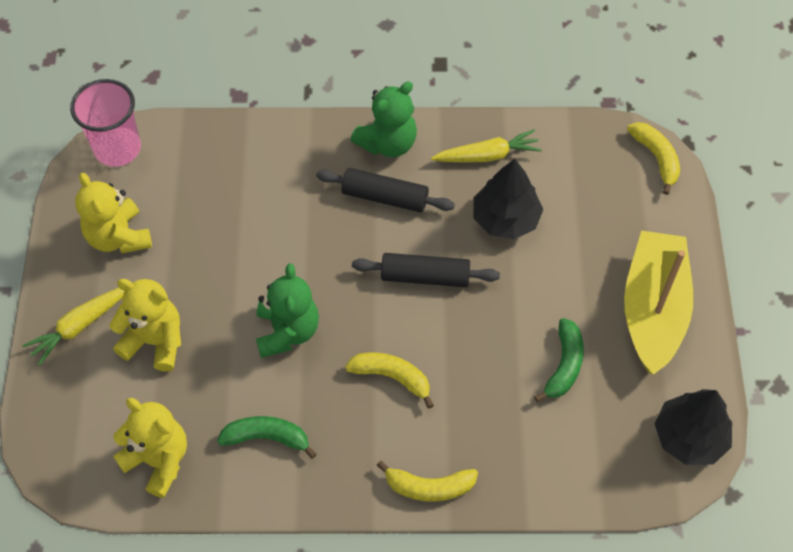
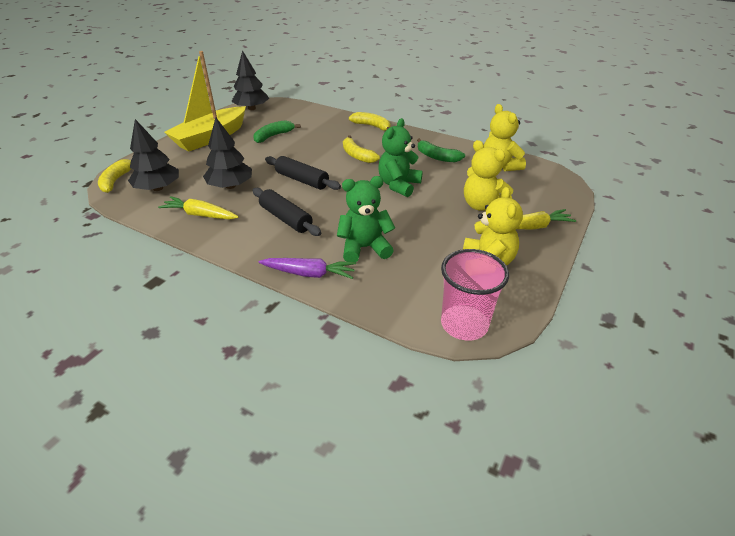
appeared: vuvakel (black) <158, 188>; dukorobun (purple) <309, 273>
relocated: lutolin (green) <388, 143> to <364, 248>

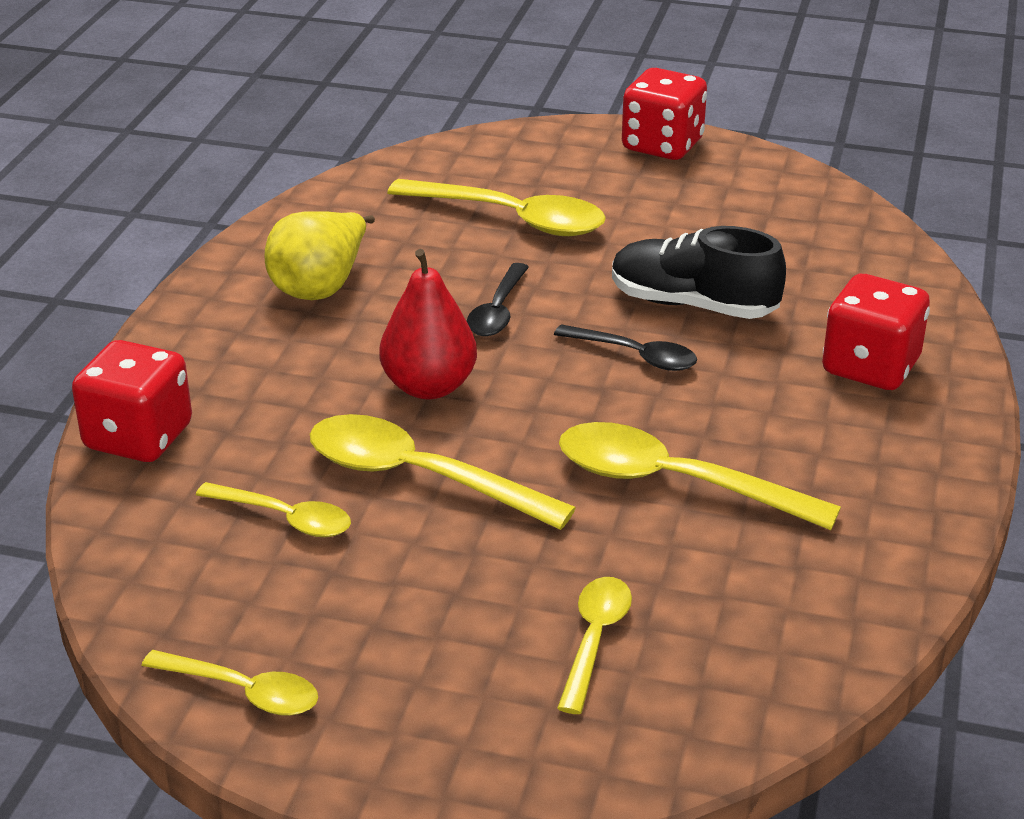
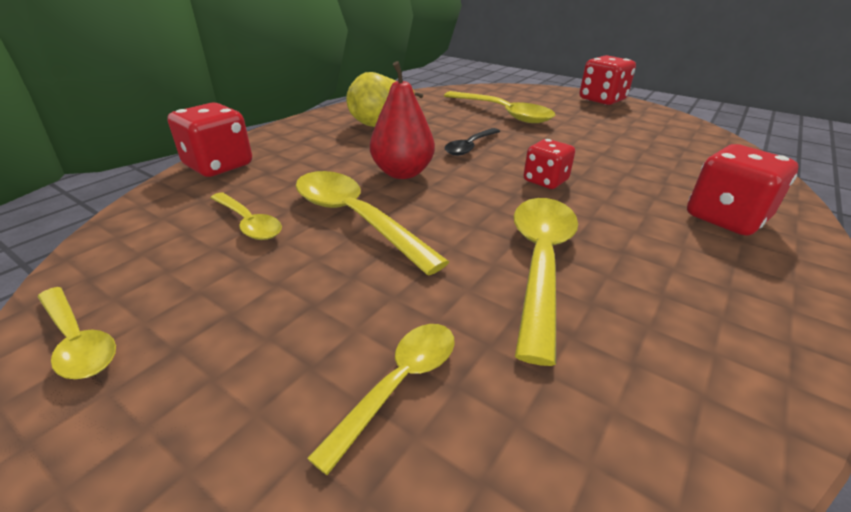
missing: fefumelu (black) <693, 305>
exchanged: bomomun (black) <635, 356> to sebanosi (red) <545, 181>
spun: bomomun (yellow) <674, 483> = <540, 263> 60 degrees clockwise

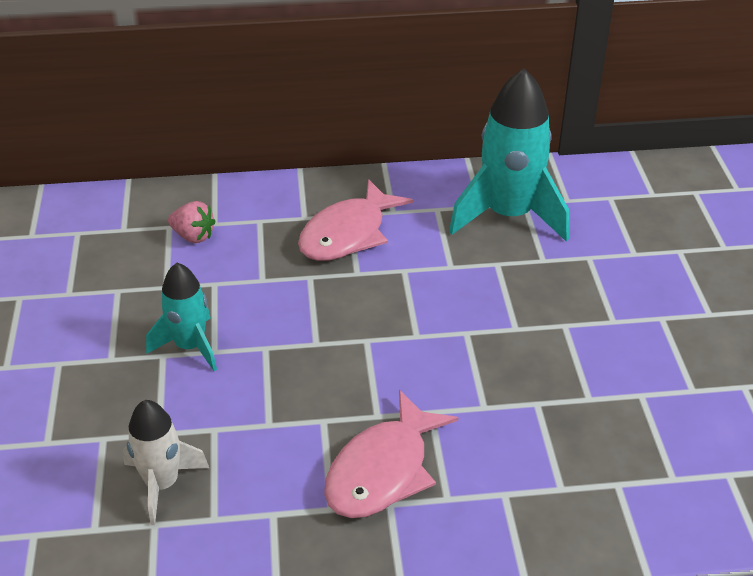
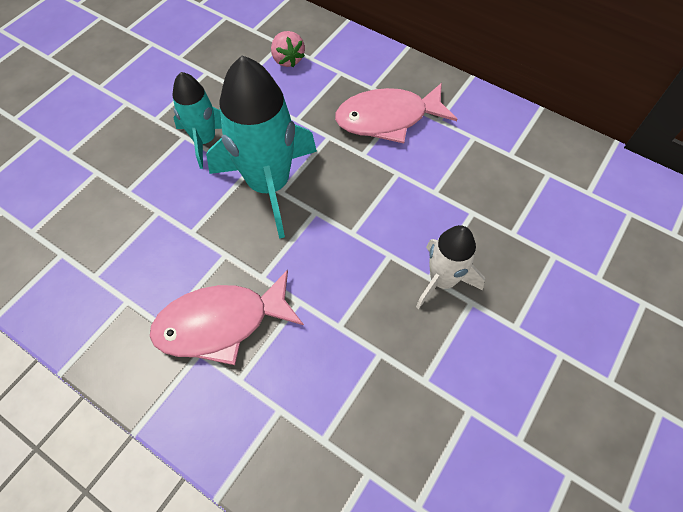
relocated: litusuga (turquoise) <508, 215> to <269, 185>; litusuga (white) <162, 484> to <442, 280>

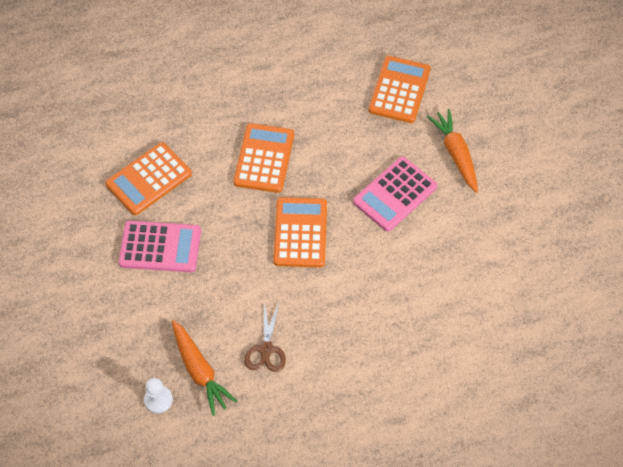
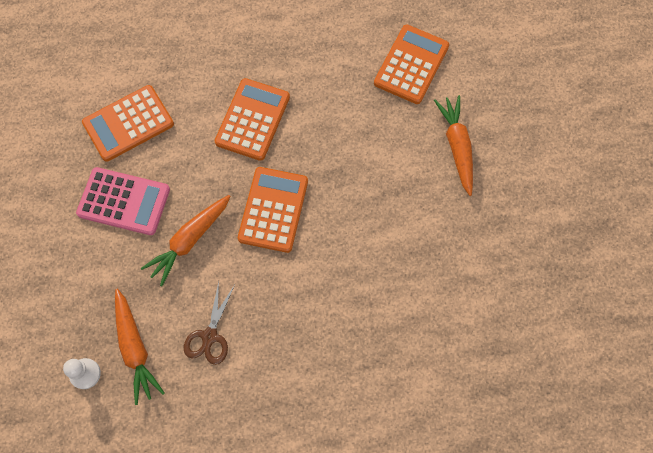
missing: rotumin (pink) <395, 194>
appeared: dukorobun (orange) <189, 241>

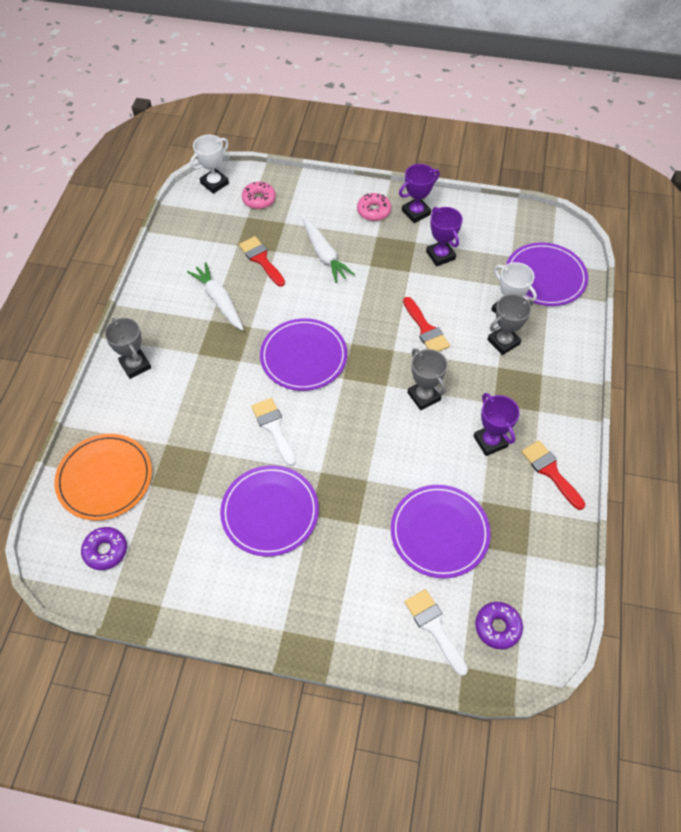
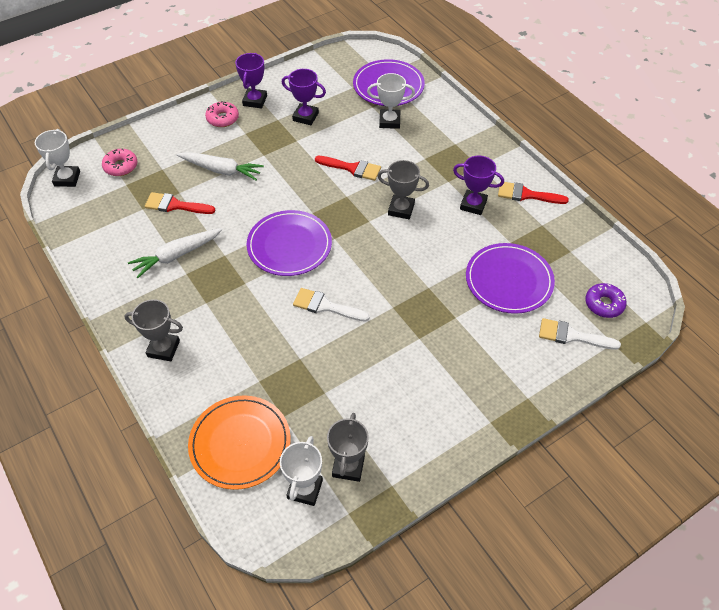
missing: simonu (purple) <270, 512>
relocated: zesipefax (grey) <503, 342> to <348, 466>
exchanged: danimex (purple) <105, 551> to zesipefax (white) <305, 489>
spun: dukorobun (white) <219, 301> = <176, 255> 45 degrees counterclockwise

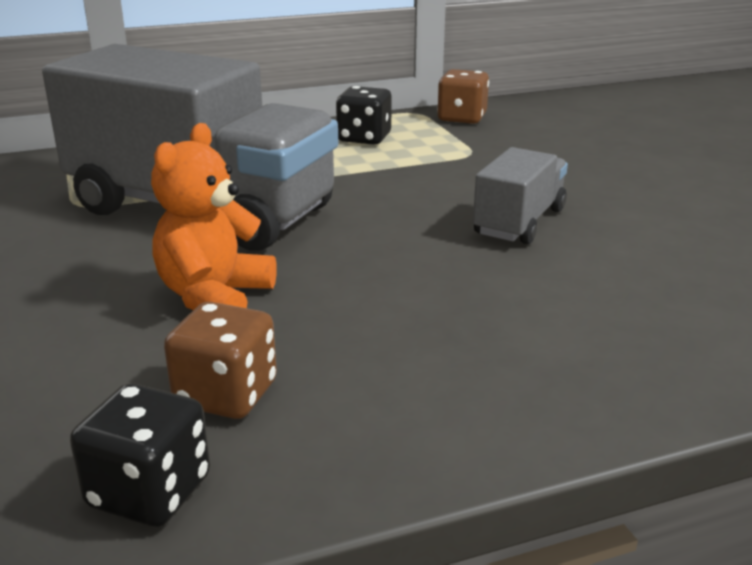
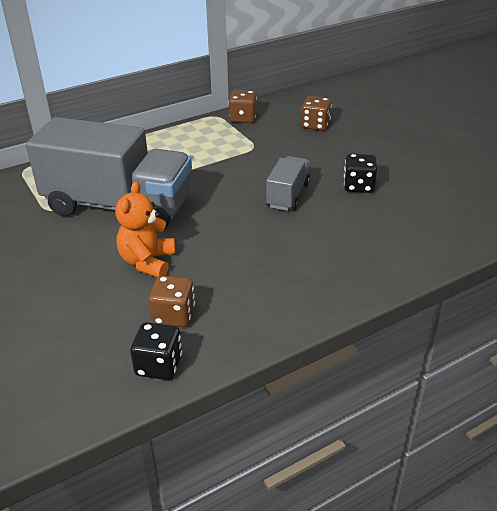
appeared: sebanosi (brown) <315, 125>
relocated: sebanosi (black) <364, 138> to <358, 186>

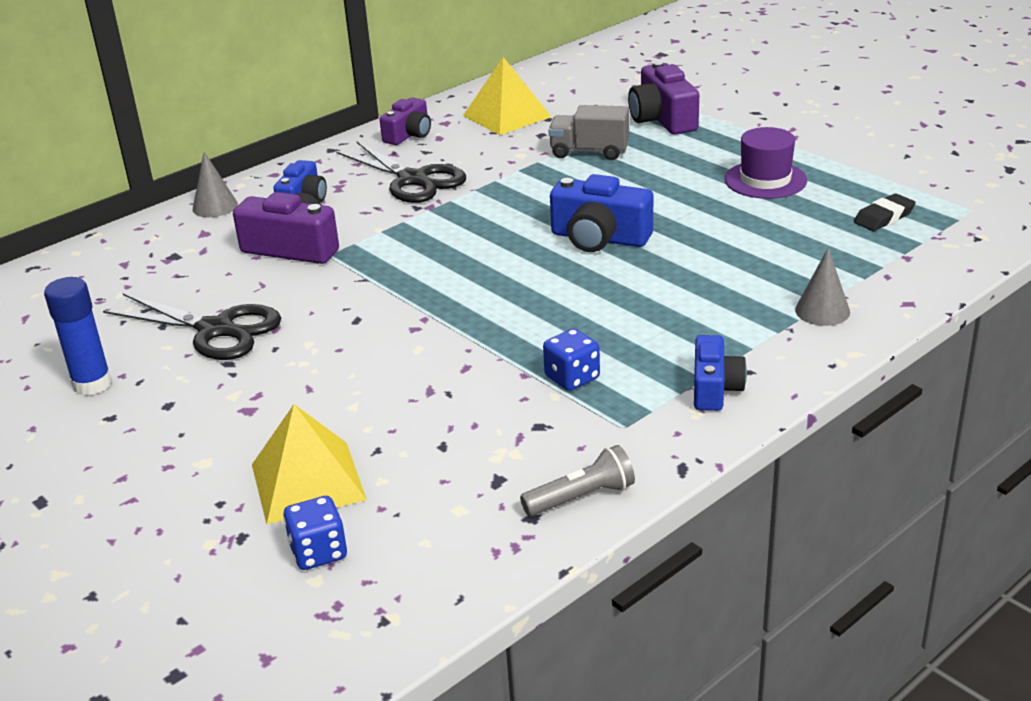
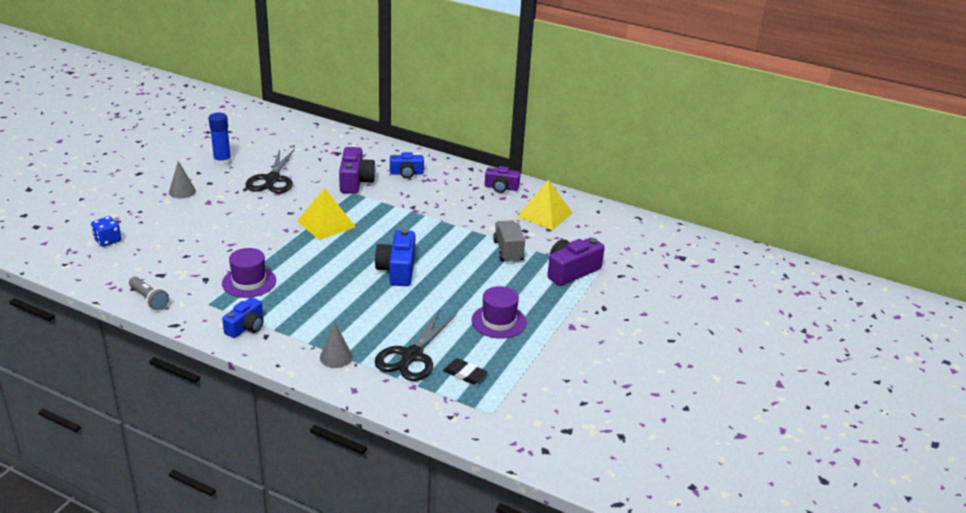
relocated: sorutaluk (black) <414, 180> to <412, 356>; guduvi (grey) <215, 206> to <182, 191>; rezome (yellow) <308, 481> to <326, 224>
exchanged: sebanosi (blue) <572, 378> to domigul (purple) <249, 282>
spun: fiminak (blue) <714, 389> = <246, 327> 45 degrees counterclockwise

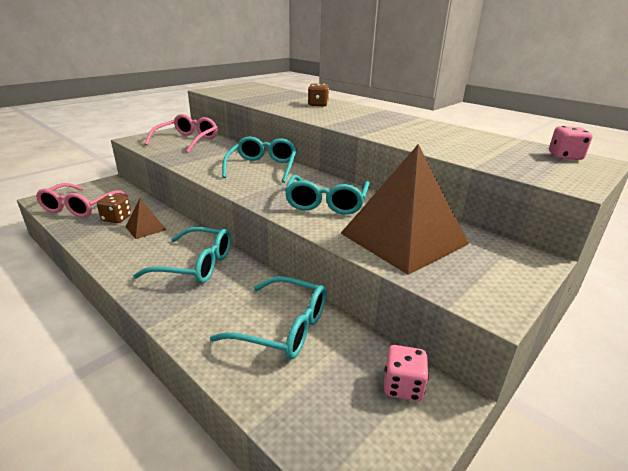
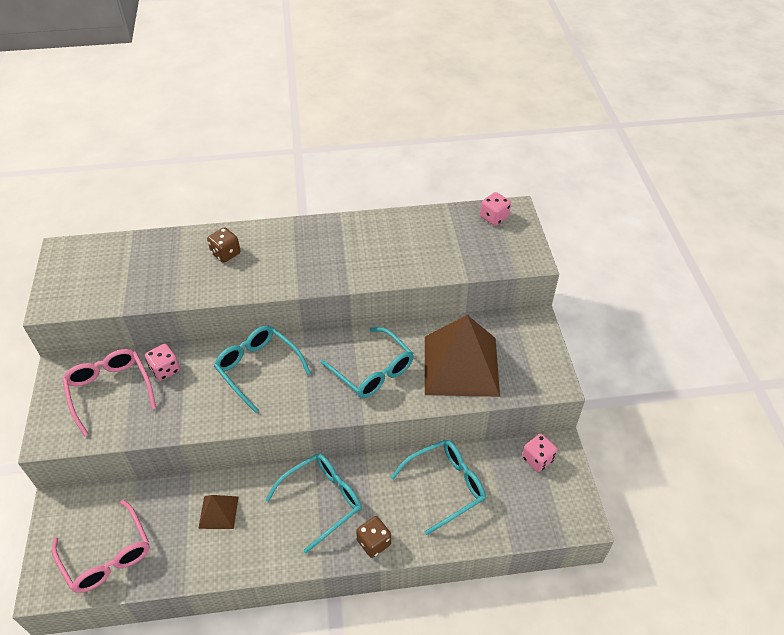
appeared: sebanosi (pink) <165, 370>
relocated: sebanosi (brown) <116, 218> to <374, 542>

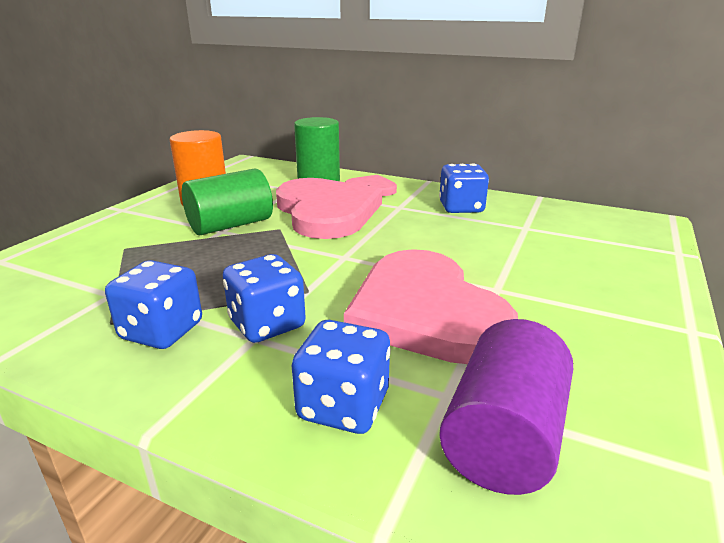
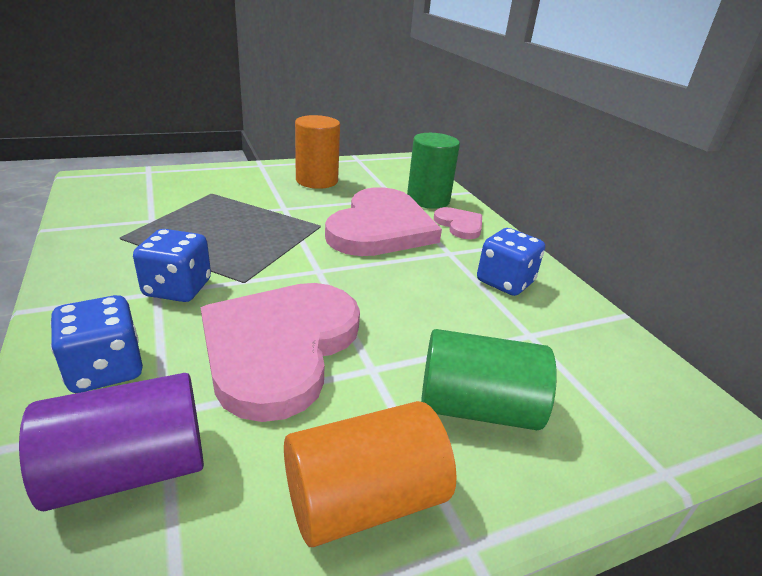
missing: sebanosi (blue) <162, 331>
appeared: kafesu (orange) <364, 499>
relocated: kafesu (green) <230, 225> to <477, 407>

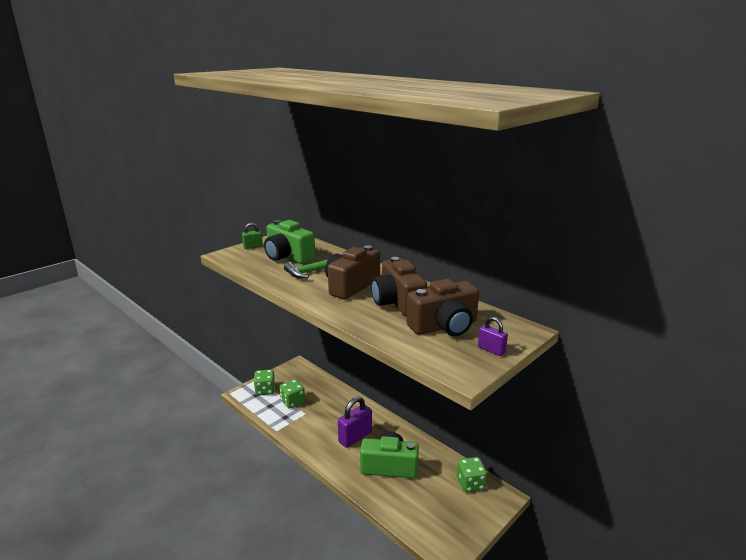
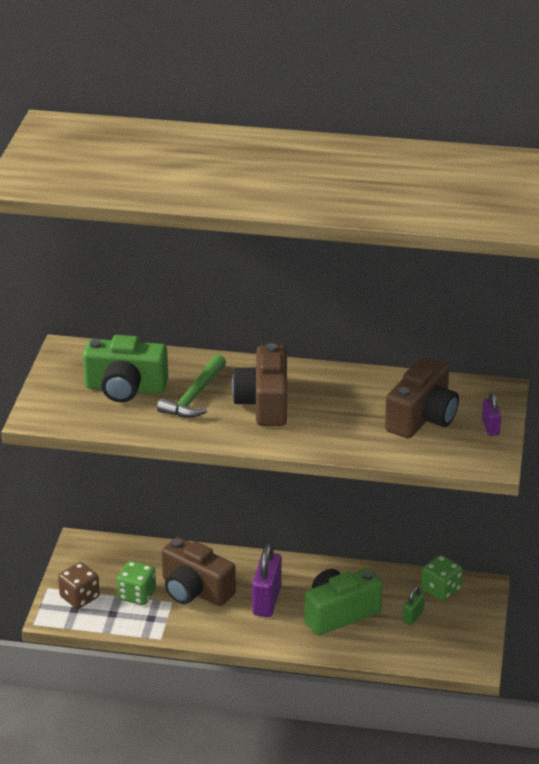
relocated: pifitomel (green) <253, 246> to <413, 616>; fiminak (brown) <397, 303> to <195, 590>
colour: sebanosi (green) <265, 390> to sebanosi (brown) <79, 597>
spun: pifitomel (purple) <491, 350> = <490, 427> 75 degrees clockwise

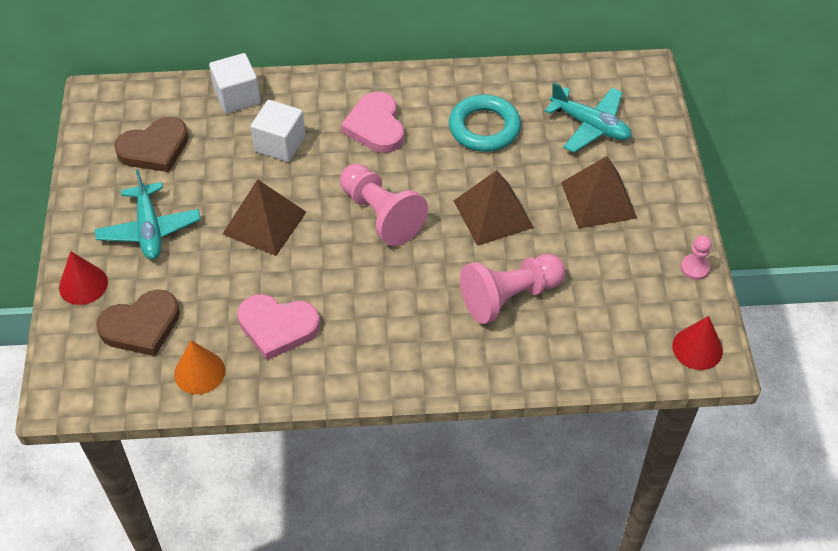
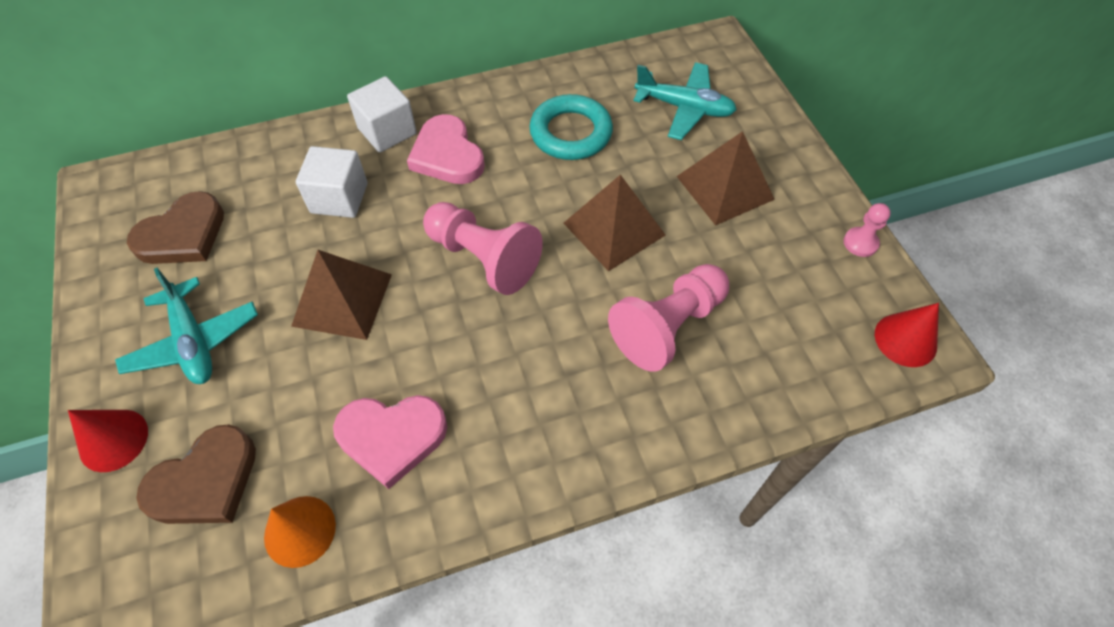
relocated: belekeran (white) <237, 96> to <387, 131>

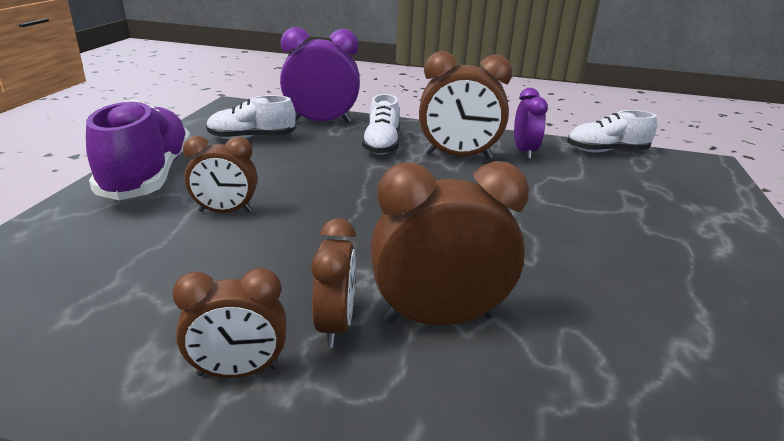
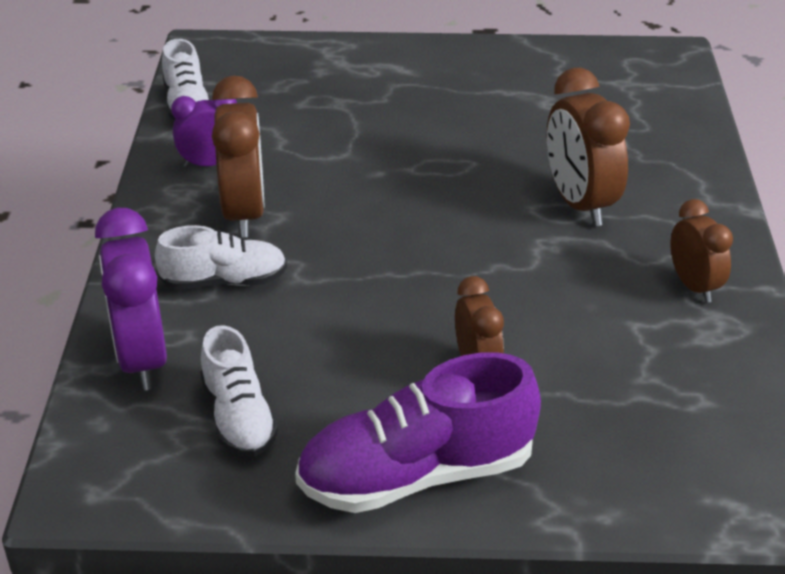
missing: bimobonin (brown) <335, 325>

